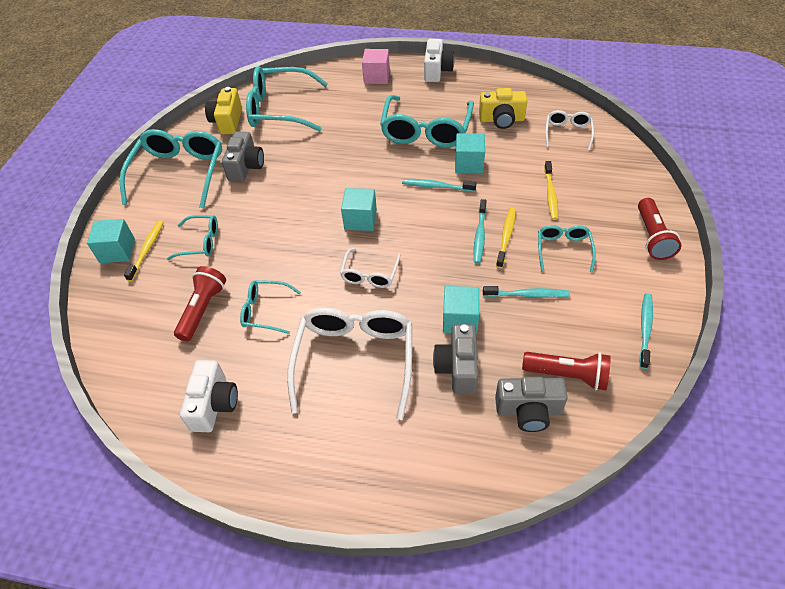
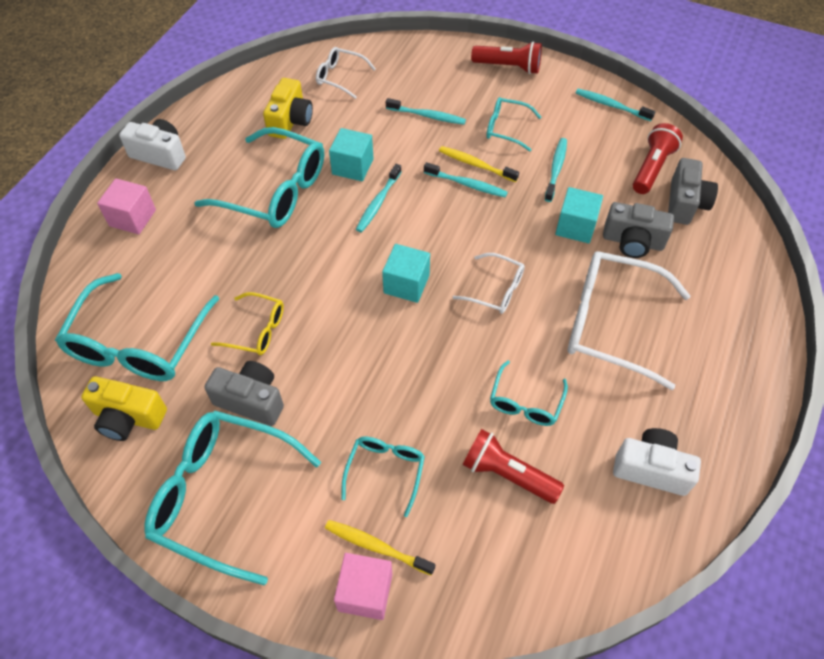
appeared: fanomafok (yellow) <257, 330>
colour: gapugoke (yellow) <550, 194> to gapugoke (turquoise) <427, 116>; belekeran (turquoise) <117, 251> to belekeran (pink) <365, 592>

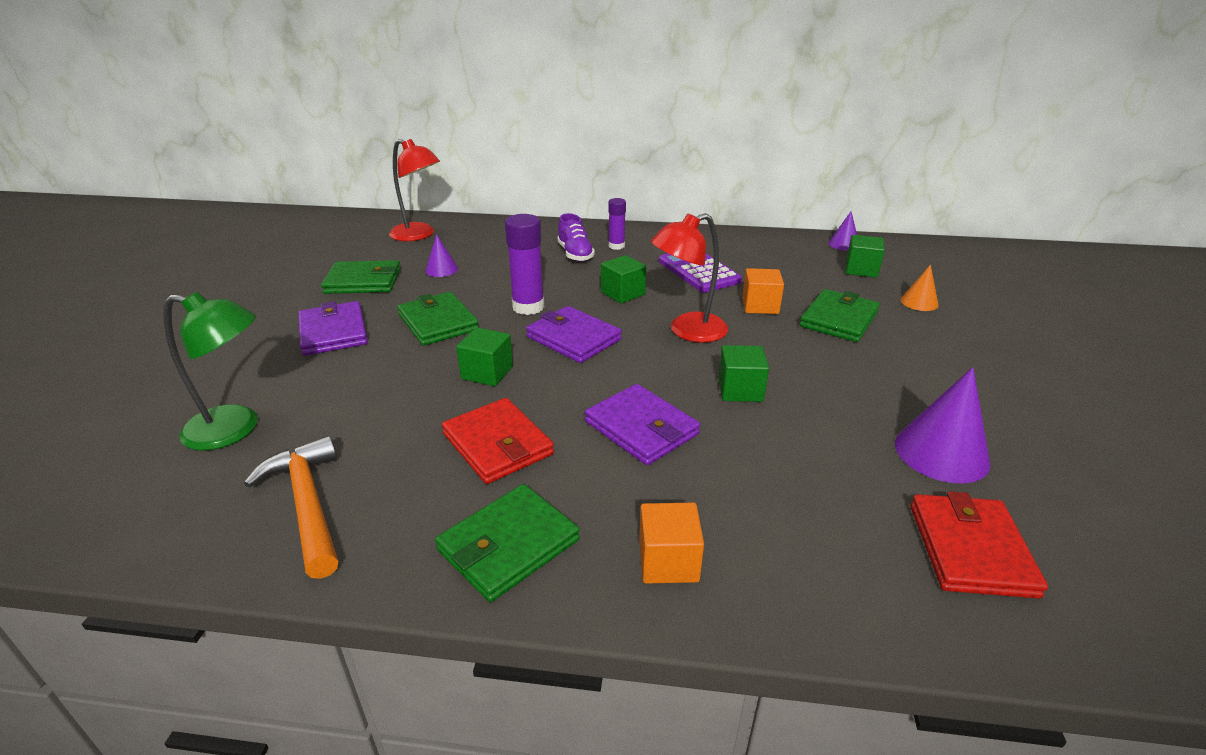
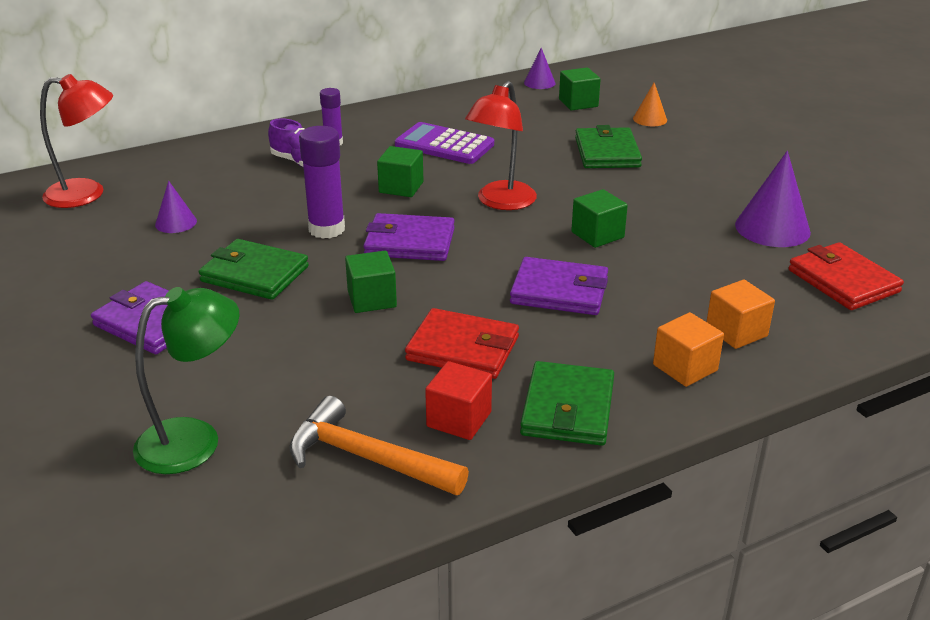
missing: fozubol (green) <363, 281>
appeared: belekeran (red) <459, 419>
relocated: belekeran (orange) <760, 306> to <736, 332>

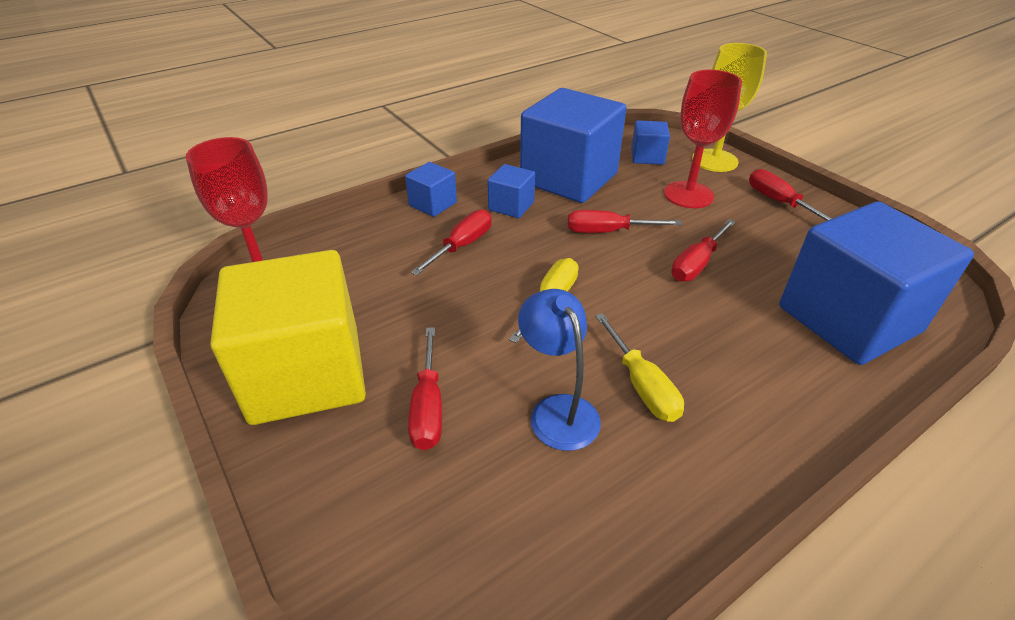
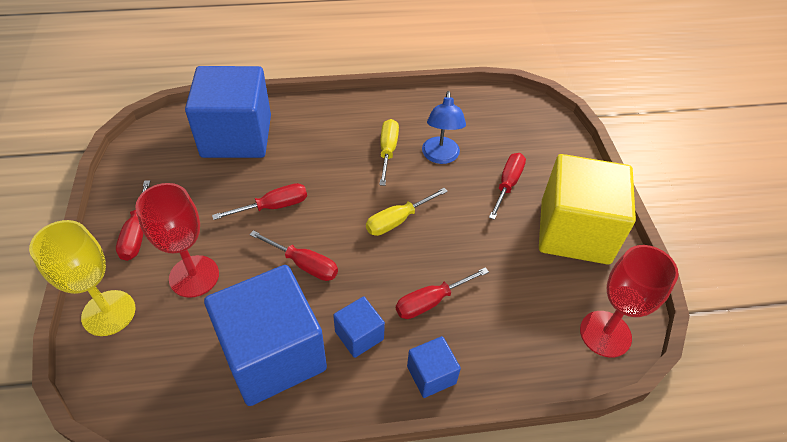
missing: belekeran (blue) <647, 157>

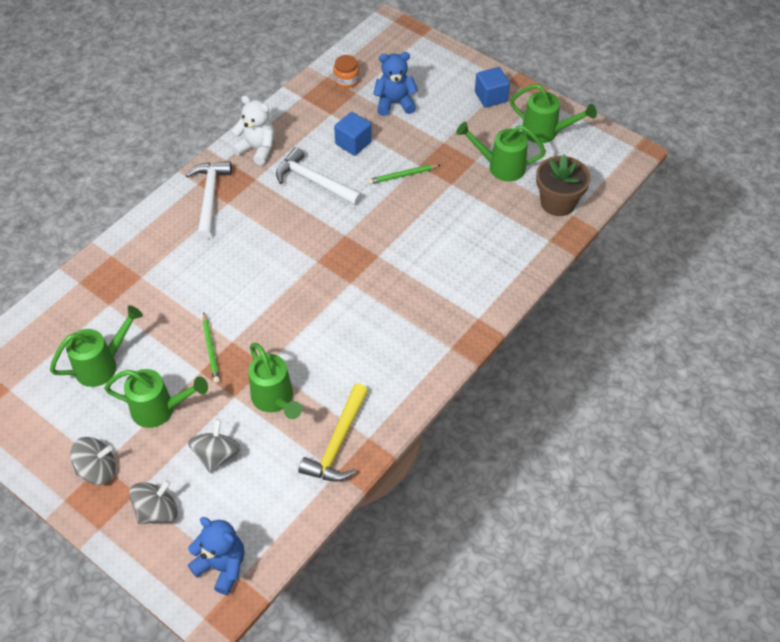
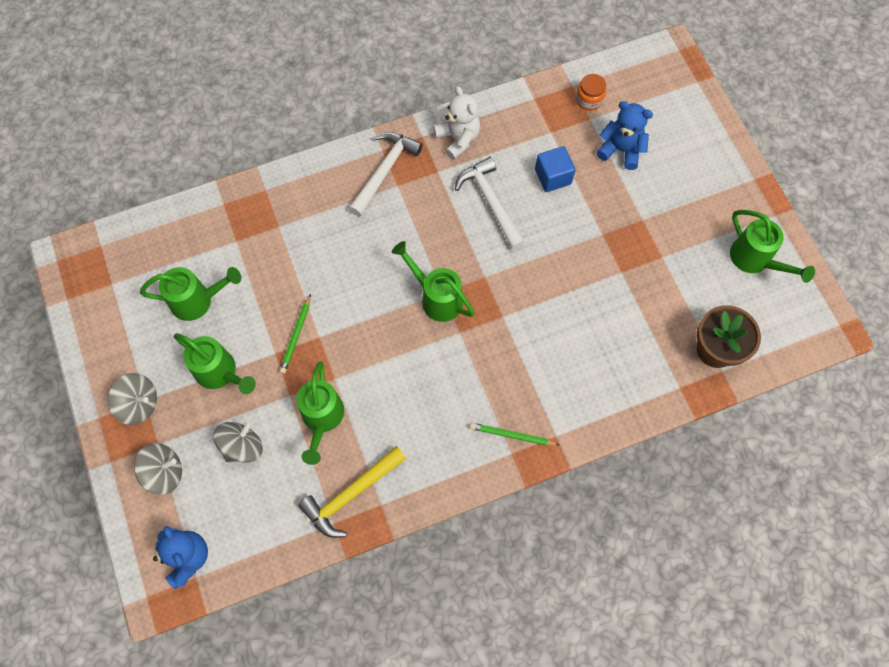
missing: belekeran (blue) <491, 97>
relocated: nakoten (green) <501, 167> to <437, 298>; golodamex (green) <402, 176> to <512, 435>

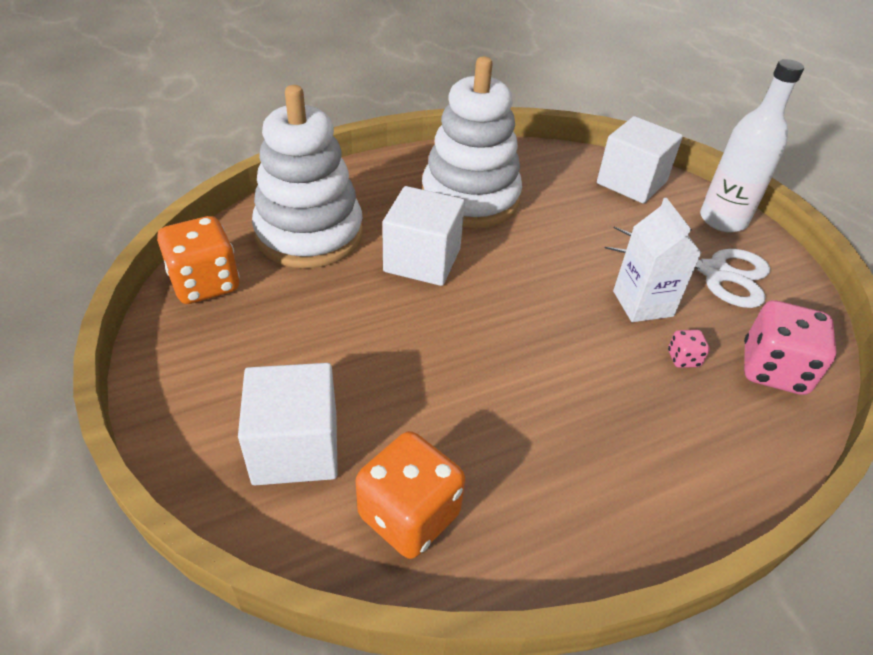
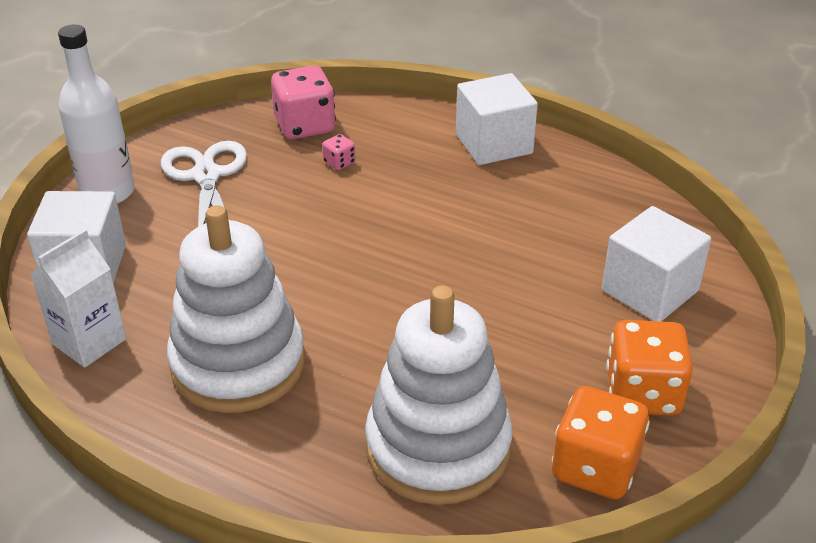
relocated: belekeran (white) <422, 260> to <493, 144>; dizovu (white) <642, 303> to <89, 341>; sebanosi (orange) <409, 515> to <643, 393>

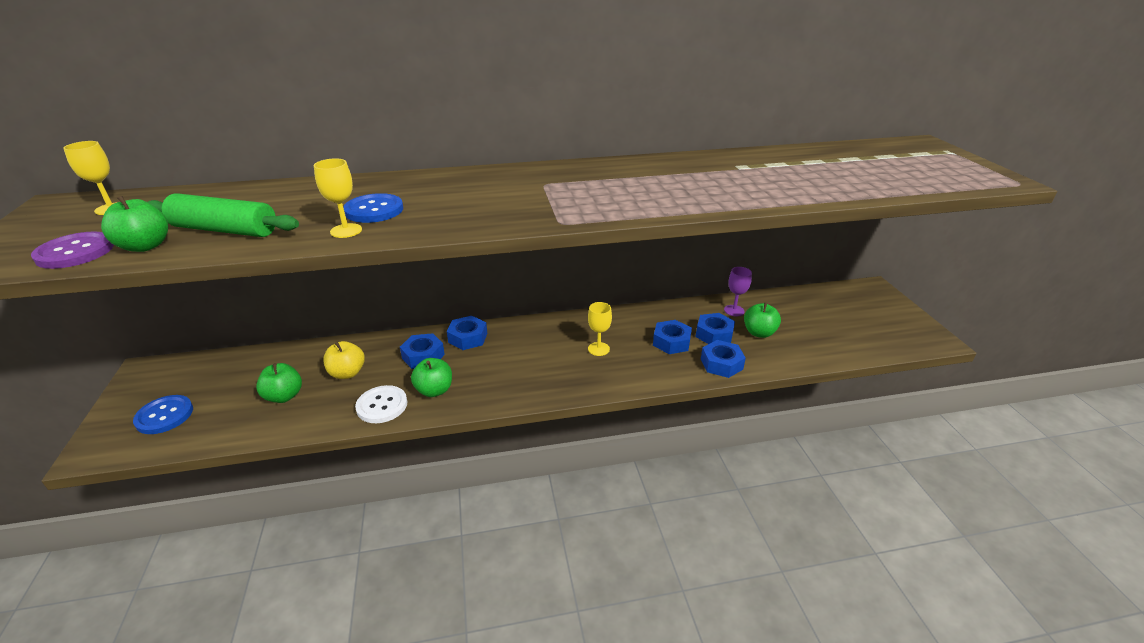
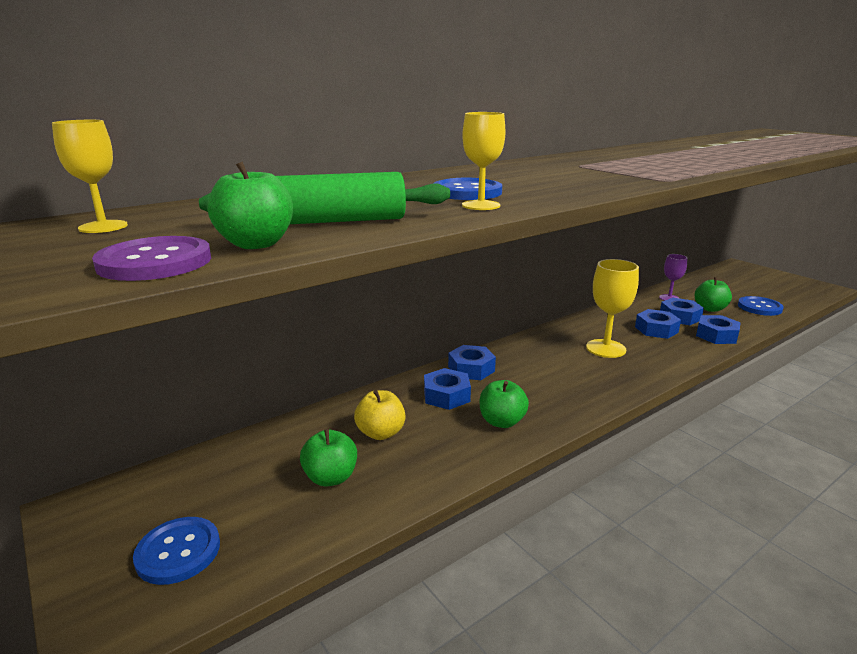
missing: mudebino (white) <382, 405>
appeared: mudebino (blue) <759, 307>
size: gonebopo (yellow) <598, 349> = <605, 348> x1.66

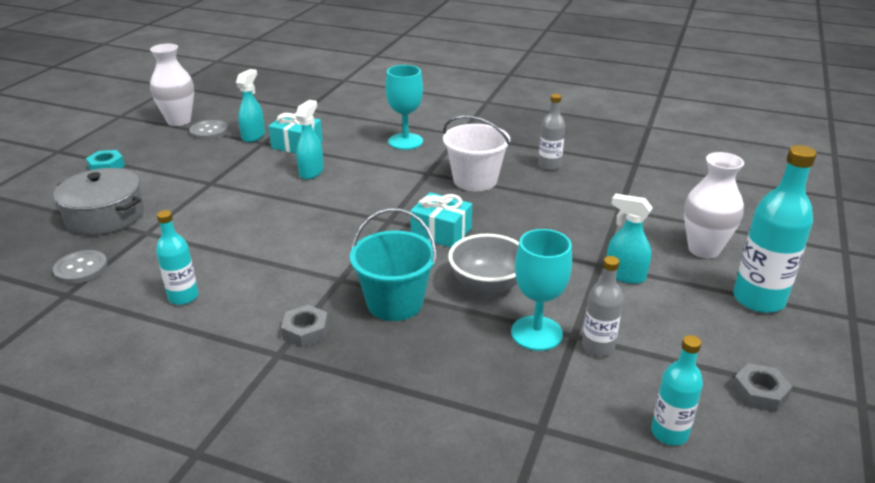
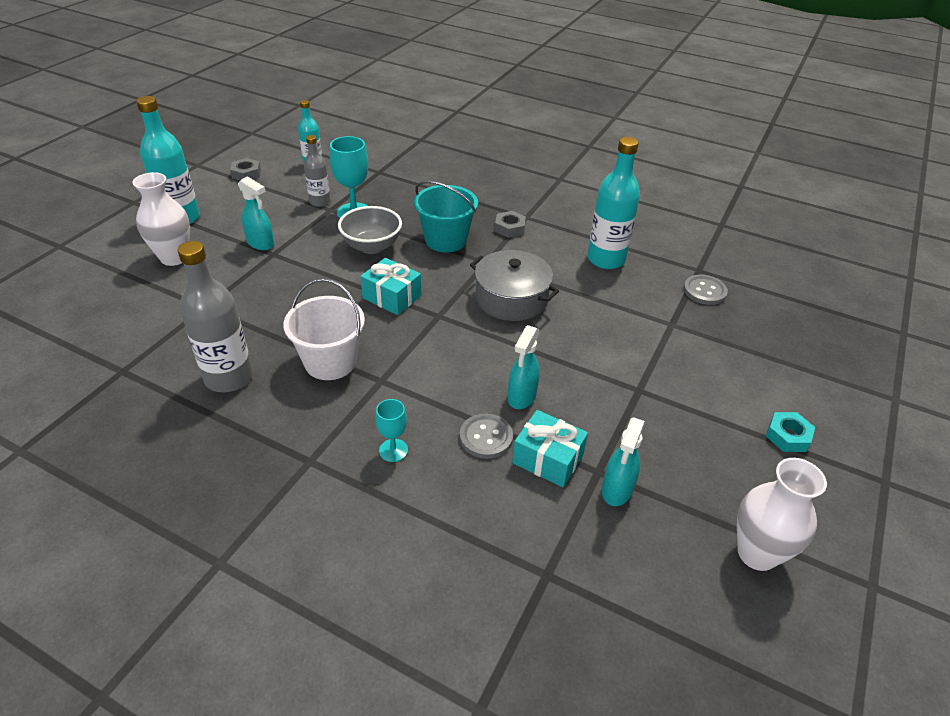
relocated: mudebino (grey) <209, 131> to <486, 437>; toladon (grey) <105, 216> to <511, 298>
size: gonebopo (turquoise) <405, 141> = <393, 450> x0.58; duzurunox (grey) <549, 166> = <229, 377> x1.69; duzurunox (turquoise) <183, 297> = <606, 259> x1.69

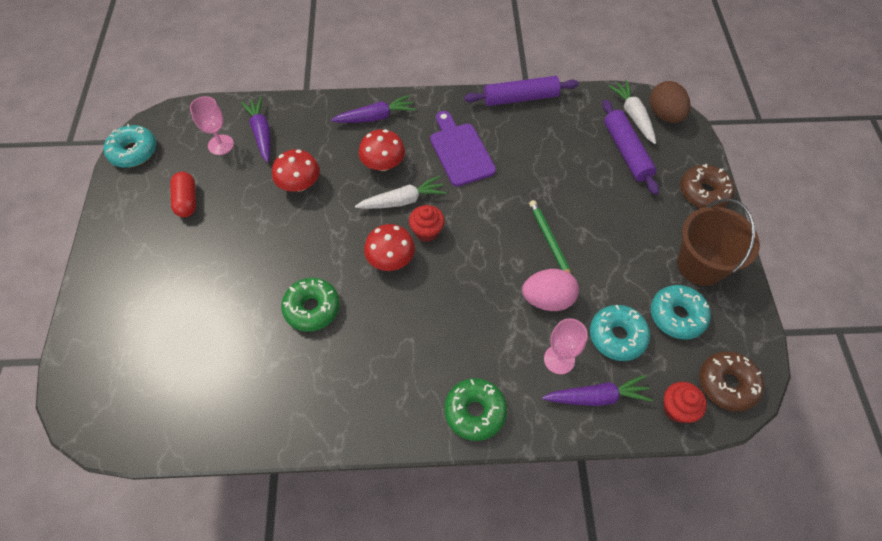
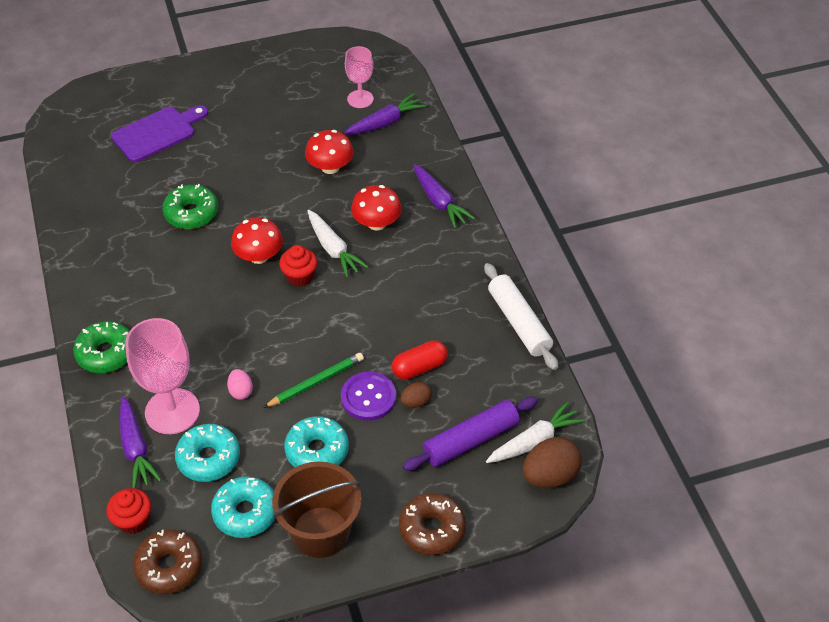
appeared: mudebino (purple) <368, 397>; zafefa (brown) <416, 402>
relocated: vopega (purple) <460, 151> to <157, 133>; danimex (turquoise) <133, 152> to <317, 451>; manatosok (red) <187, 201> to <419, 367>
colour: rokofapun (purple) <520, 98> to rokofapun (white) <519, 322>
size: zafefa (pink) <547, 299> = <241, 391> x0.54; gonebopo (pink) <559, 359> = <172, 411> x1.68

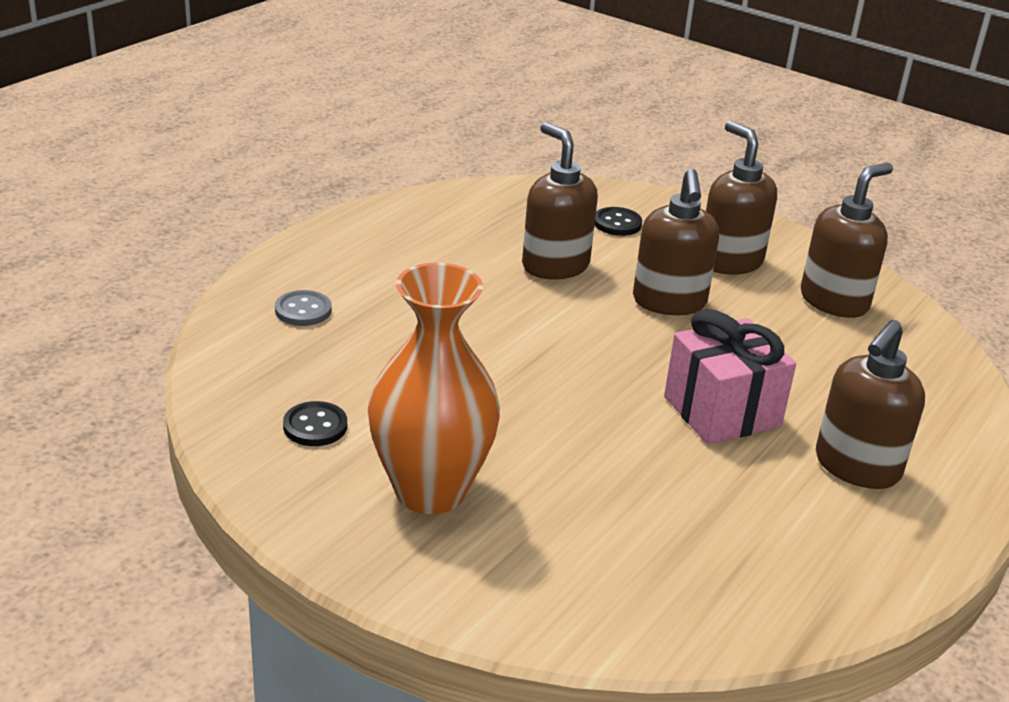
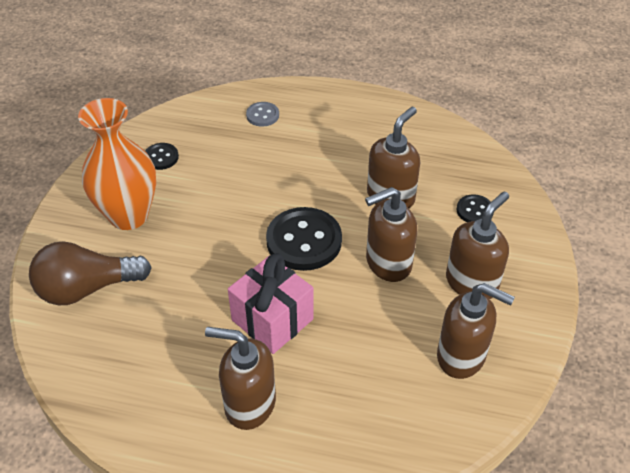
appeared: mudebino (black) <304, 241>; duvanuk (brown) <87, 288>

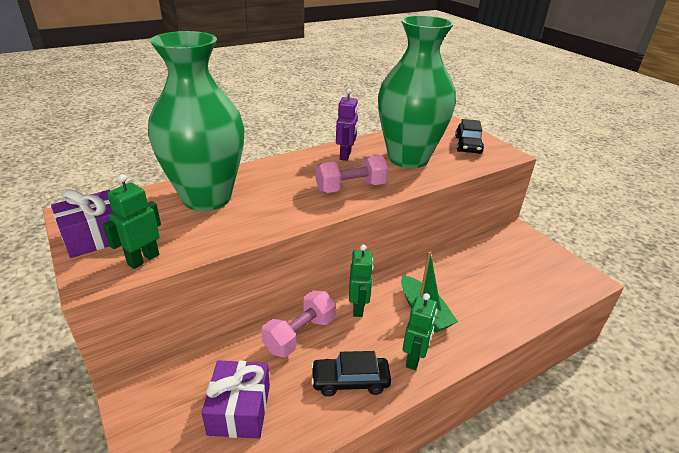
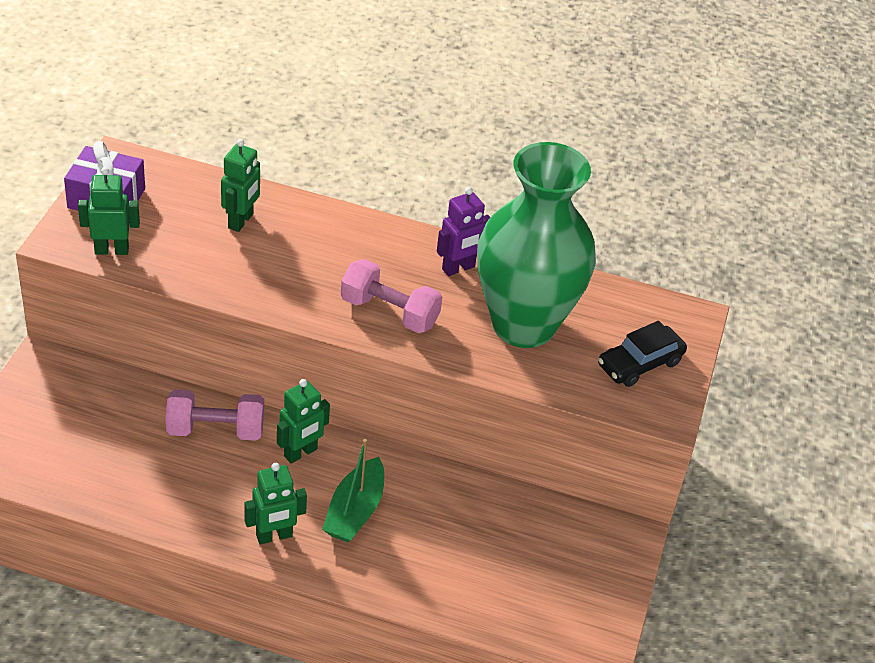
missing: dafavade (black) <350, 381>; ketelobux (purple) <239, 409>
exchanged: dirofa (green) <207, 198> to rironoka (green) <241, 221>

